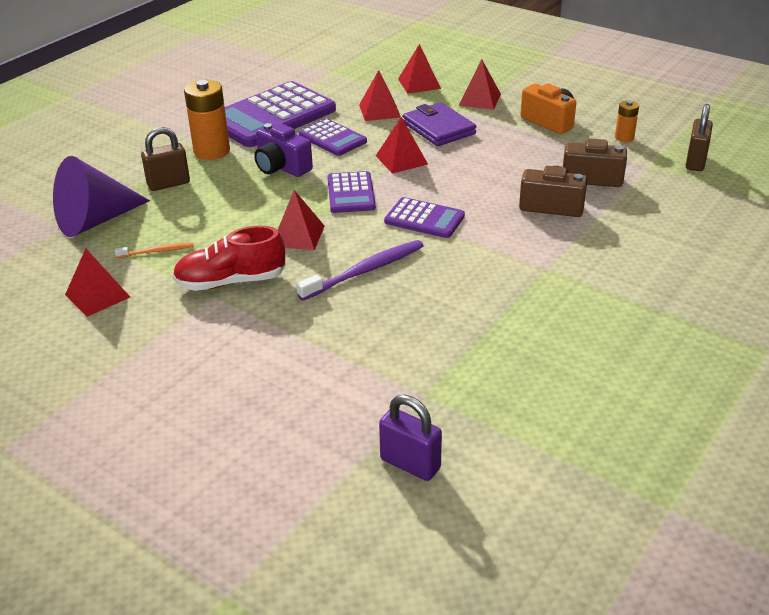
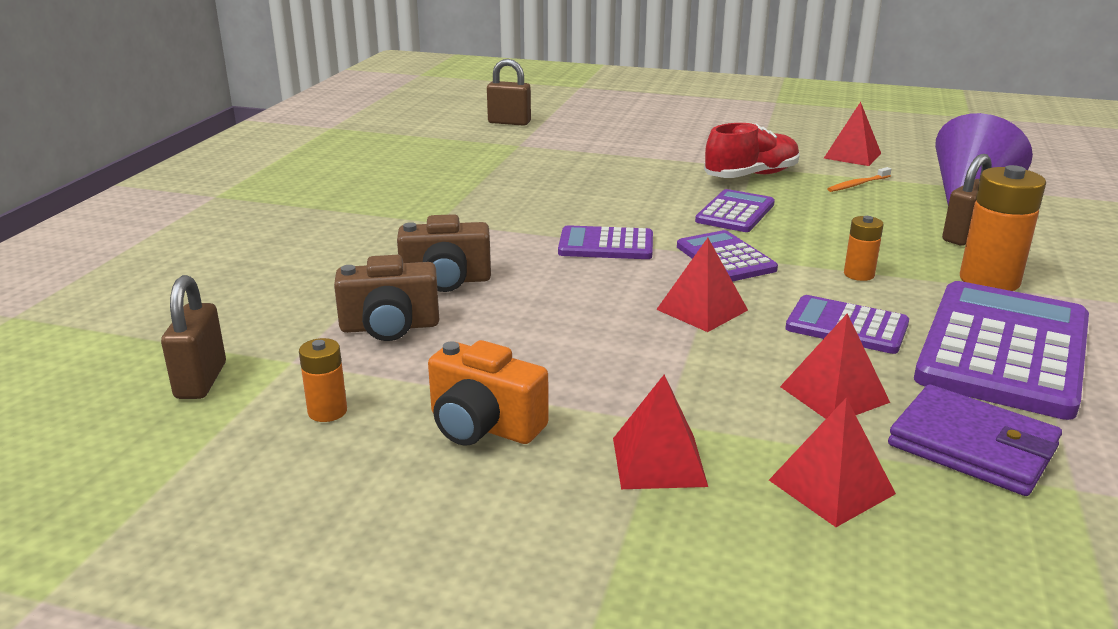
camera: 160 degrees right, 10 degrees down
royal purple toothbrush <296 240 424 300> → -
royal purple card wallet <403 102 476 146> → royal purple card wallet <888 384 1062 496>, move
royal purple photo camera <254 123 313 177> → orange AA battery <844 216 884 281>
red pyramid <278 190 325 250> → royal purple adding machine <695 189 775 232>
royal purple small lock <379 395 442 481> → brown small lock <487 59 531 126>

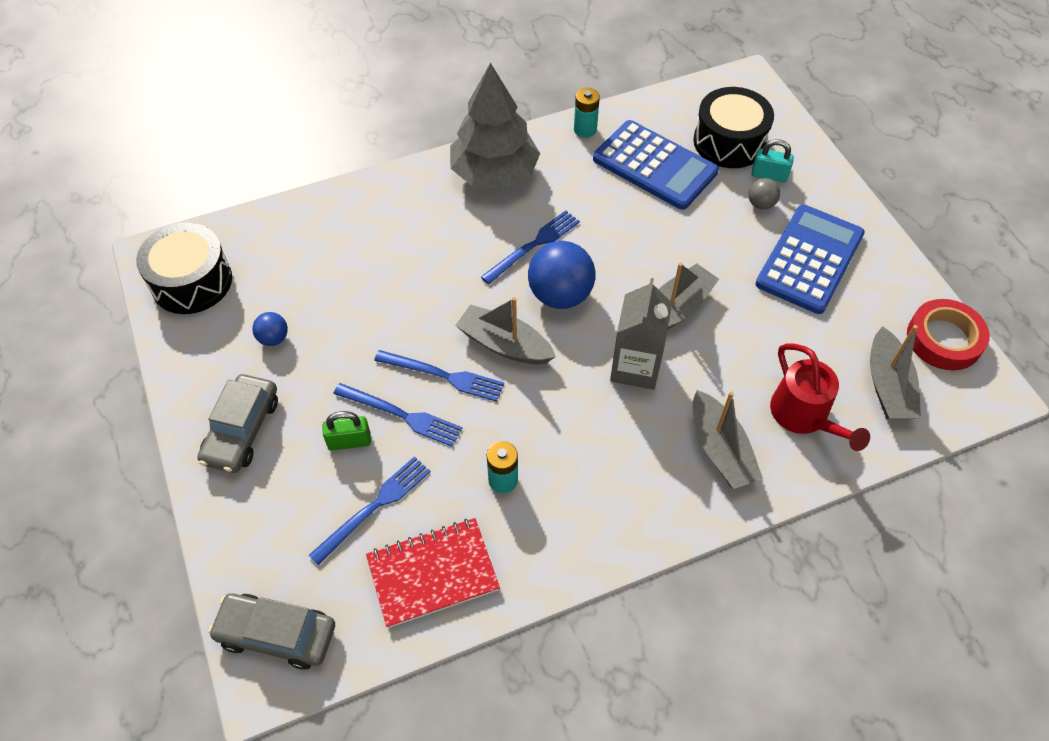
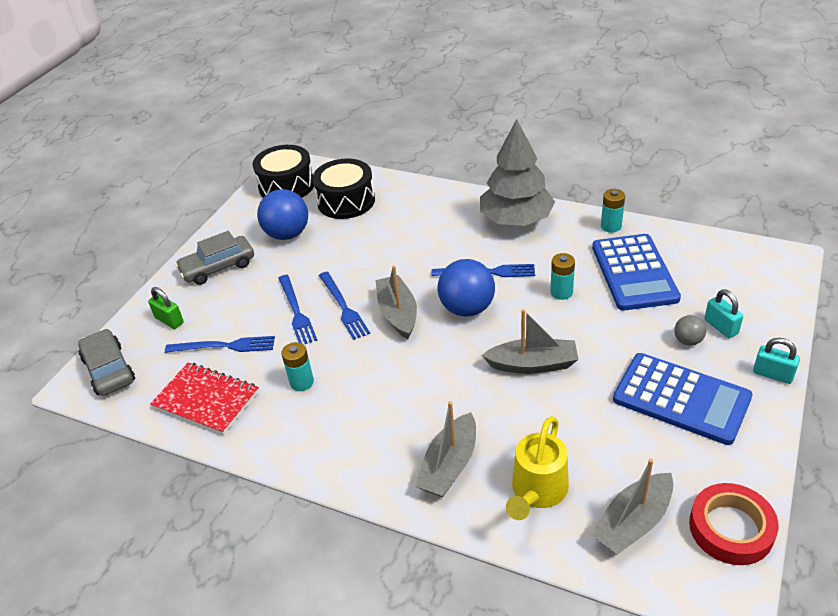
camera: 50 degrees right, 15 degrees down
ash-grey milk carton <610 278 672 390> → -
- → turquoise AA battery <550 253 575 300>
- → turquoise small lock <753 338 800 384>
leaf-green small lock <322 411 371 451> → leaf-green small lock <148 287 184 329>, move
black snare drum <693 87 774 168> → black snare drum <312 158 375 219>, move
red watering can <770 343 870 451> → golden watering can <506 416 569 520>
blue adding machine <755 204 865 314> → blue adding machine <613 353 752 445>, 45 degrees clockwise
blue play ball <252 312 288 346> → blue play ball <257 189 308 240>, x2.01

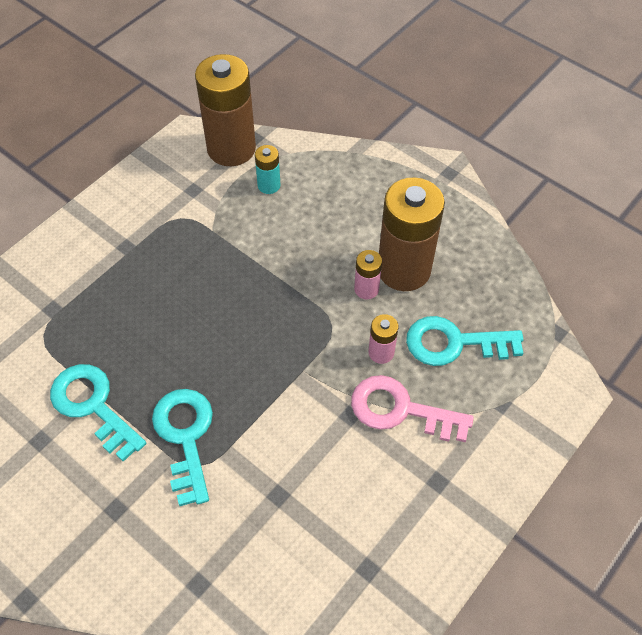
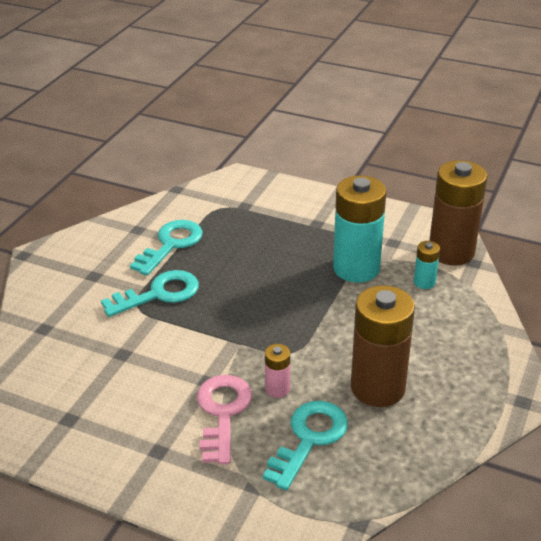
camera: 75 degrees right, 20 degrees down
pink AA battery <354 250 382 299> → -
- → turquoise AA battery <333 176 387 283>
turquoise latchkey <406 316 524 366> → turquoise latchkey <263 401 348 490>, 45 degrees clockwise

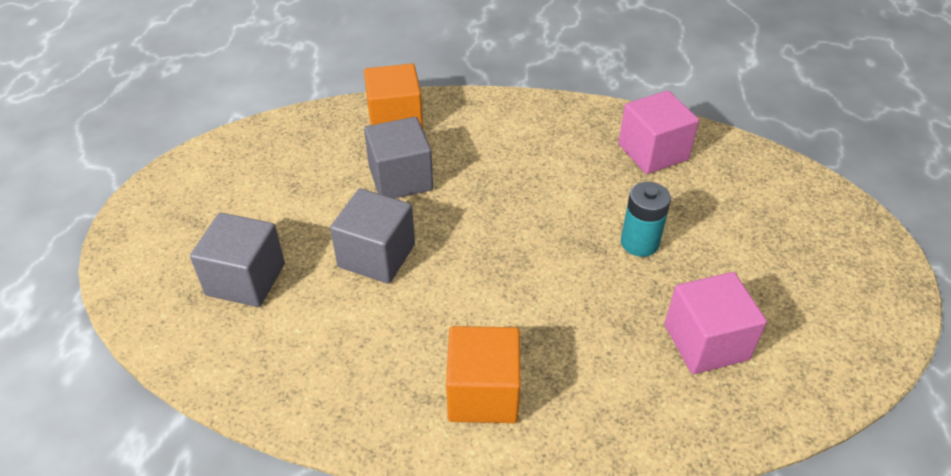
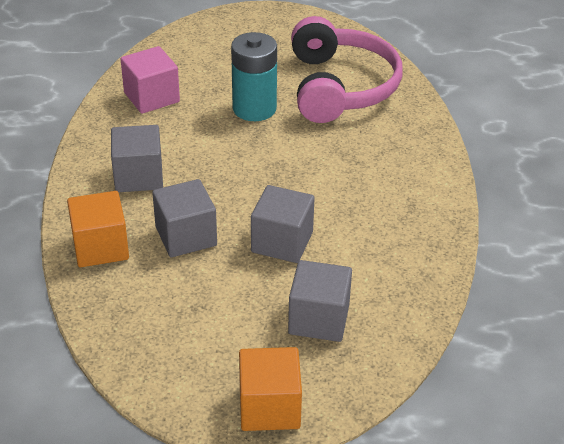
camera: 95 degrees left, 5 degrees down
- → ash-grey solid cube <111 125 163 192>
orange solid cube <446 326 521 423> → orange solid cube <239 347 302 431>, move
pink solid cube <665 272 767 374> → pink over-ear headphones <291 16 403 123>
turquoise AA battery <621 182 671 257> → turquoise AA battery <231 32 277 121>, x1.53

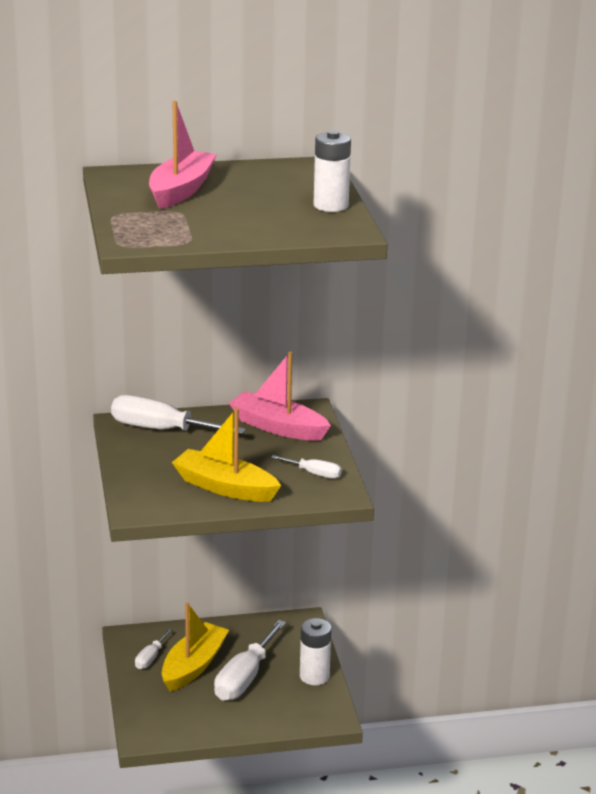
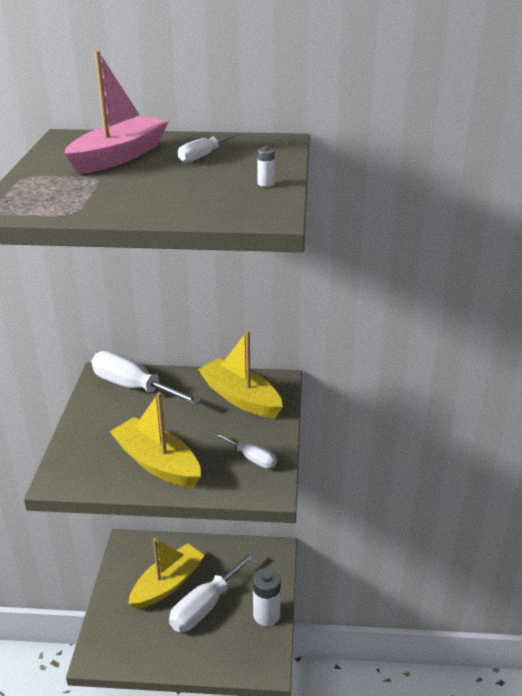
camera: 15 degrees right, 5 degrees up
pure white screwdriver <135 629 173 669> → pure white screwdriver <178 133 239 163>, move
pink sailboat <229 352 331 441> → golden sailboat <198 330 283 418>
pure white AA battery <314 130 351 212> → pure white AA battery <257 146 275 187>, x0.42

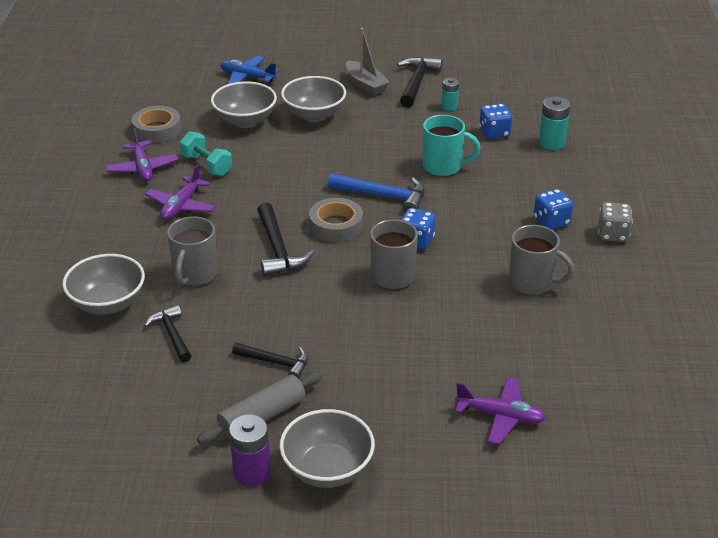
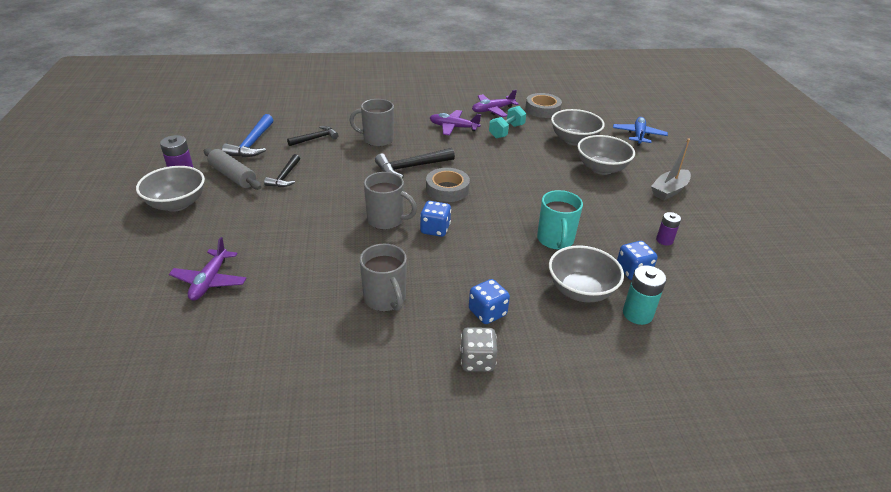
camera: 80 degrees right, 0 degrees up
black claw hammer <397 57 443 107> → -
ash-grey bowl <62 254 145 315> → ash-grey bowl <549 245 624 302>, move
blue claw hammer <328 173 425 212> → blue claw hammer <222 114 273 157>, move
turquoise AA battery <441 78 459 111> → royal purple AA battery <656 212 681 245>
ash-grey tea mug <509 225 575 295> → ash-grey tea mug <360 244 407 311>, 45 degrees counterclockwise

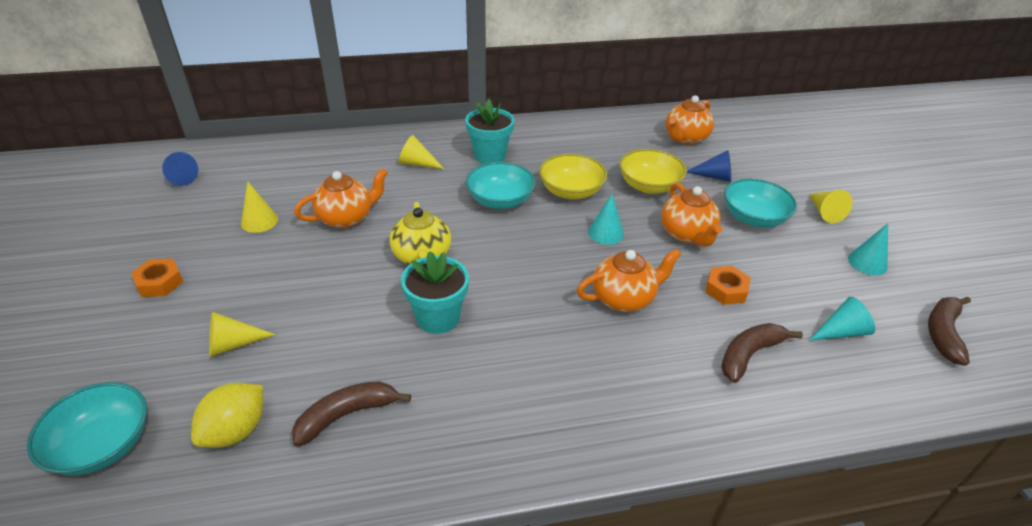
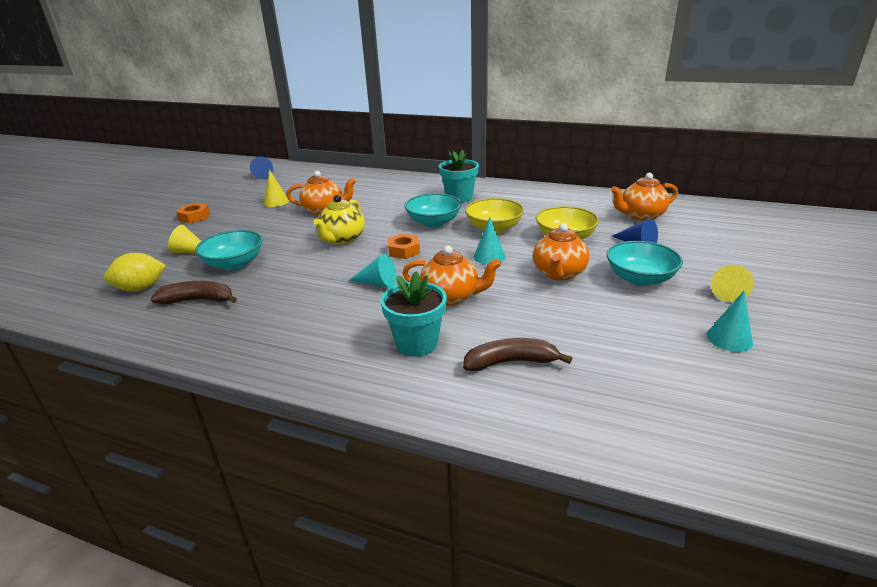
camera: 35 degrees right, 10 degrees down
golden solid cone <398 135 444 169> → -
brown toy banana <928 297 971 366> → -
turquoise bowl <27 382 147 476> → turquoise bowl <195 230 263 270>, move
turquoise plant pot <401 251 469 334> → turquoise plant pot <381 271 447 357>, move
orange nut <705 266 751 305> → orange nut <388 234 420 259>, move
turquoise solid cone <809 297 875 341> → turquoise solid cone <348 254 396 288>, move

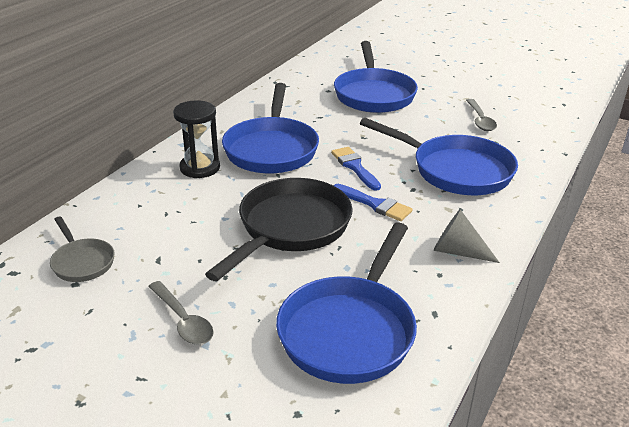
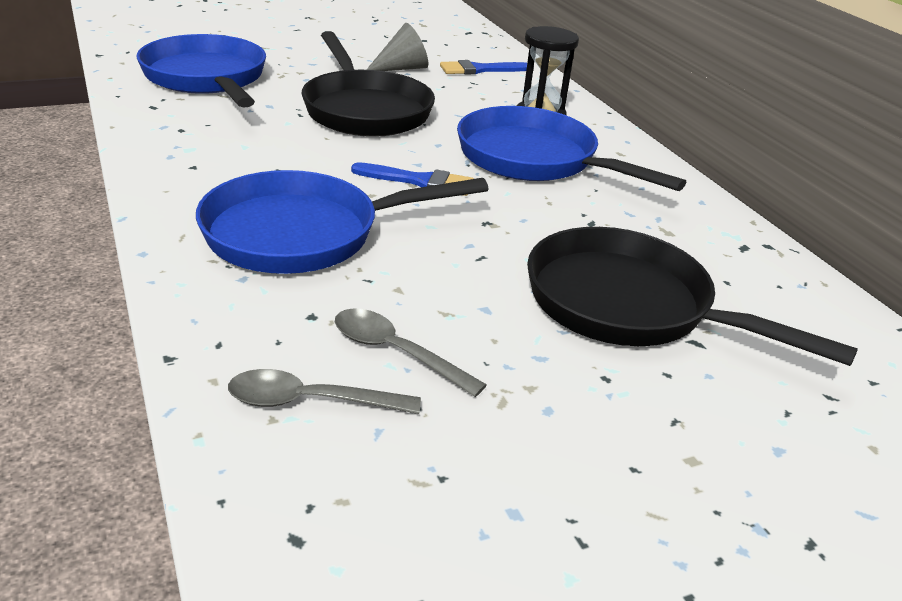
camera: 125 degrees right, 0 degrees up
ash-grey pan <50 216 115 282> → -
ash-grey spoon <148 281 214 345> → ash-grey spoon <228 369 421 414>, move
blue brush <333 184 413 221> → blue brush <440 60 527 75>, move
ash-grey solid cone <433 209 500 263> → ash-grey solid cone <366 23 429 71>, move
blue pan <334 41 418 113> → black pan <527 227 858 366>

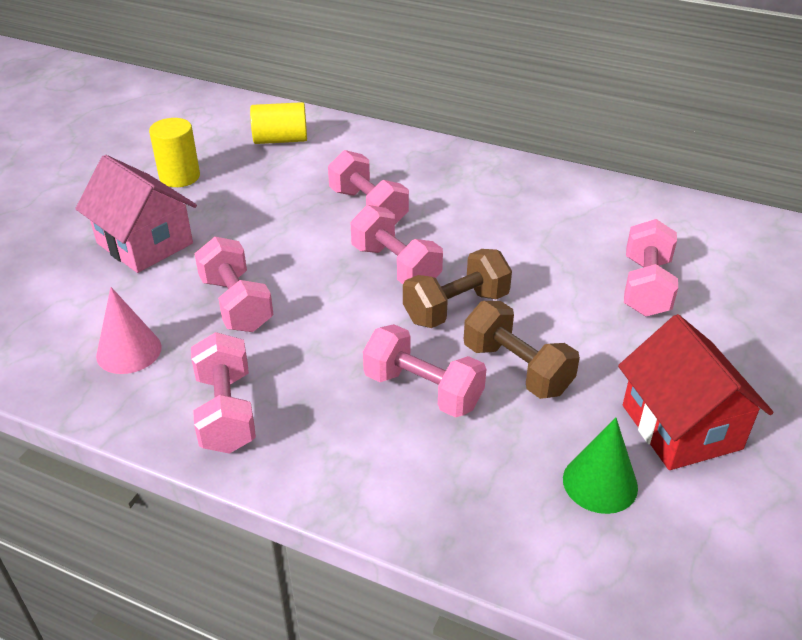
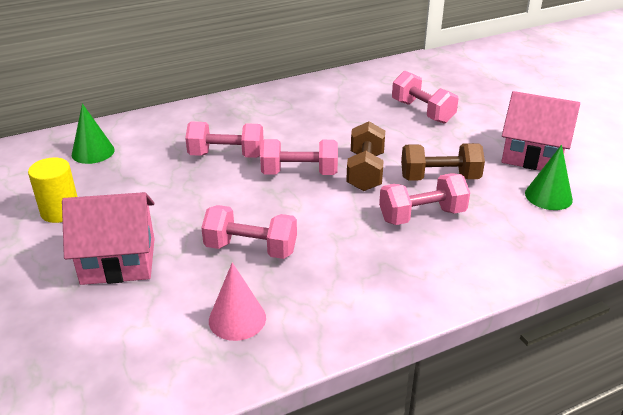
camera: 50 degrees left, 5 degrees down
pink free weight <191 332 256 454> → -
golden cylinder <250 102 307 144> → leaf-green solid cone <72 103 115 164>
red toy house <618 314 773 470> → pink toy house <501 91 580 170>

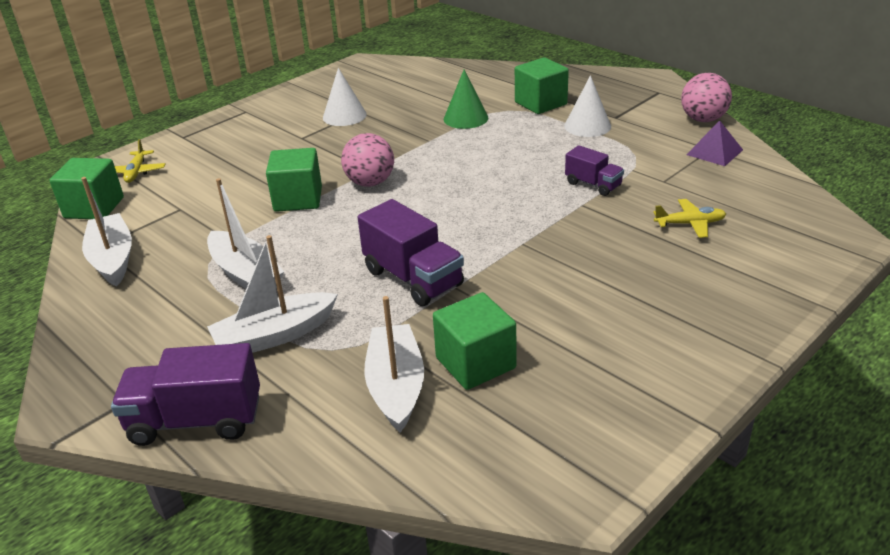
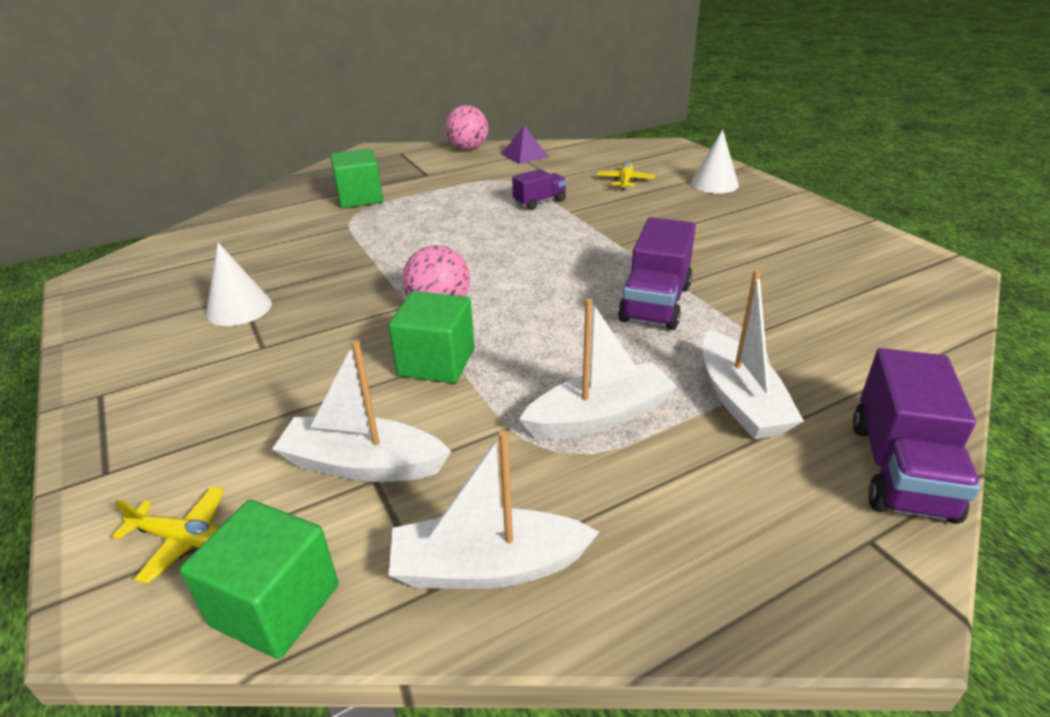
camera: 75 degrees left, 0 degrees up
leaf-green solid cube <433 292 516 390> → -
leaf-green solid cone <444 70 488 129> → -
pure white sailboat <364 296 424 433> → pure white sailboat <272 340 451 482>, move
pure white solid cone <564 75 611 137> → pure white solid cone <691 130 739 194>, move
royal purple lorry <358 199 464 306> → royal purple lorry <618 217 696 330>, 135 degrees clockwise

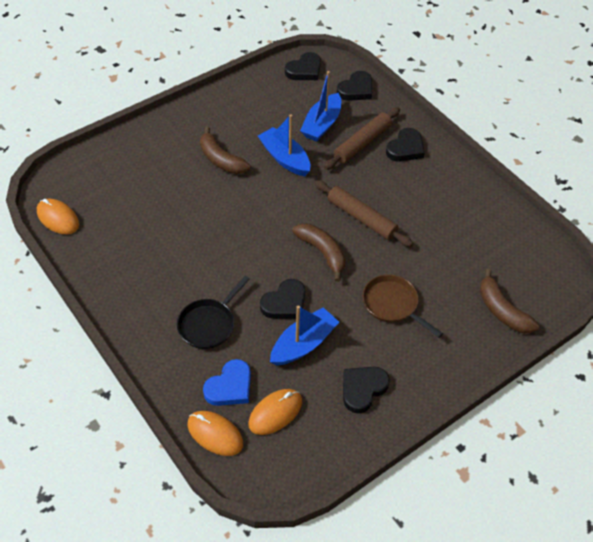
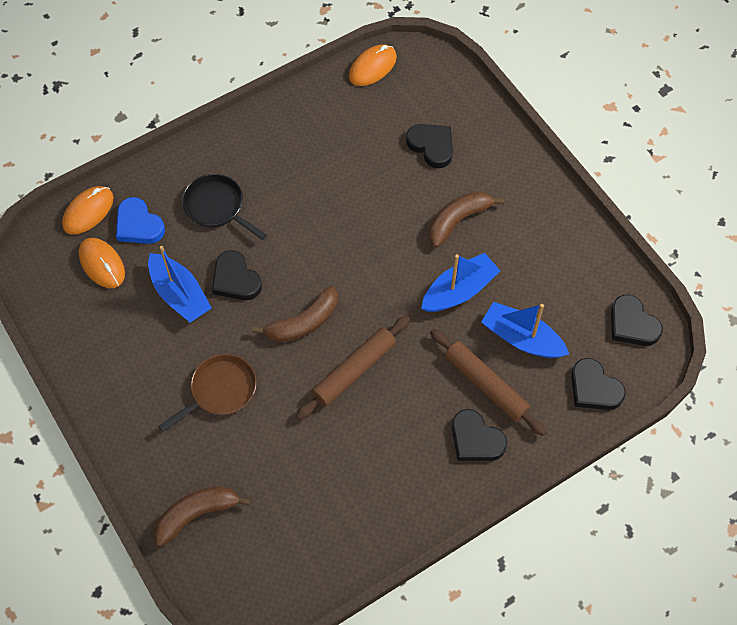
camera: 95 degrees right, 10 degrees up
black heart <343 367 390 414> → black heart <406 124 453 168>, move

